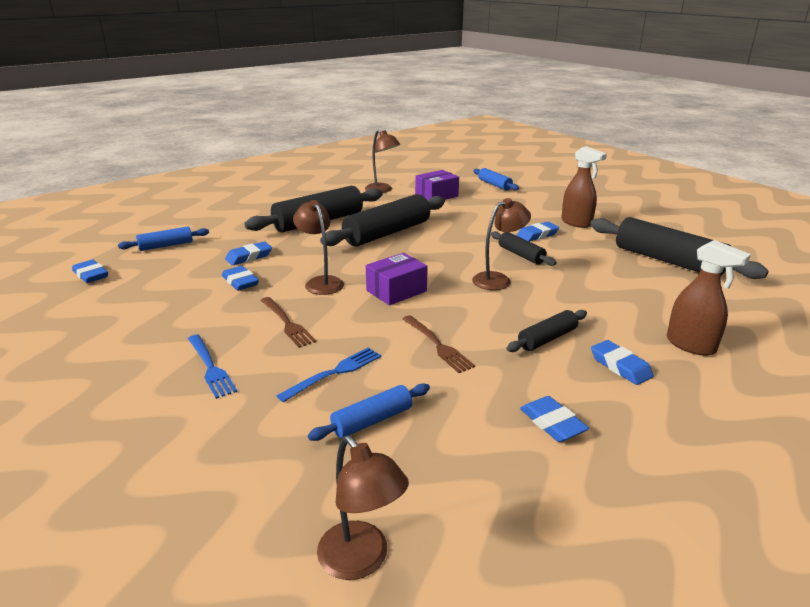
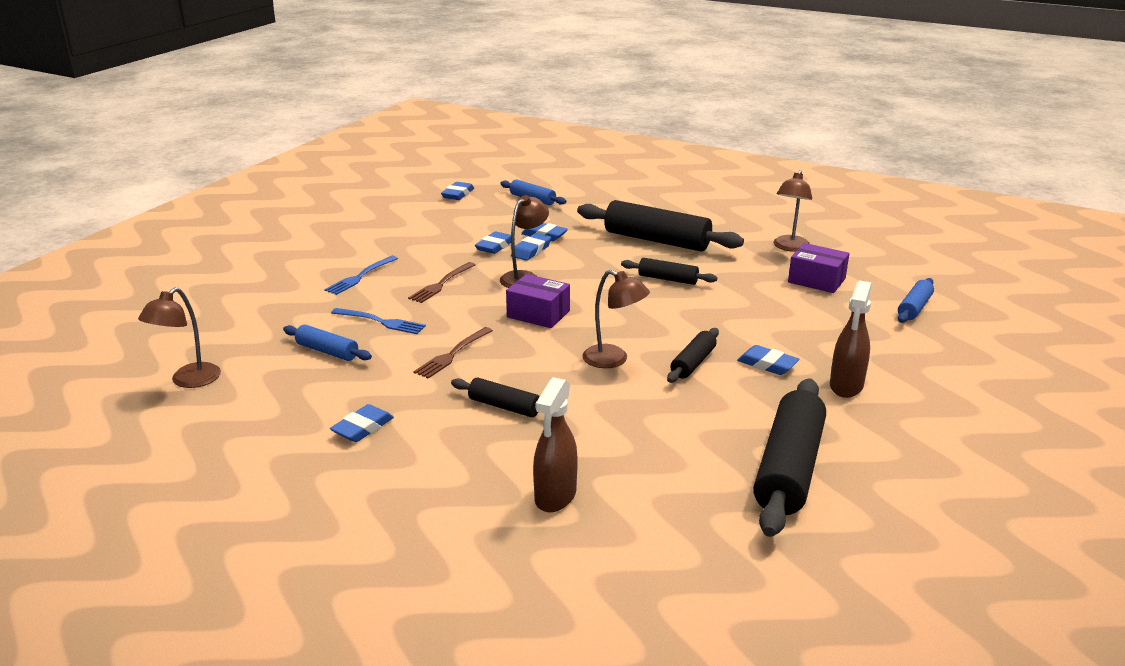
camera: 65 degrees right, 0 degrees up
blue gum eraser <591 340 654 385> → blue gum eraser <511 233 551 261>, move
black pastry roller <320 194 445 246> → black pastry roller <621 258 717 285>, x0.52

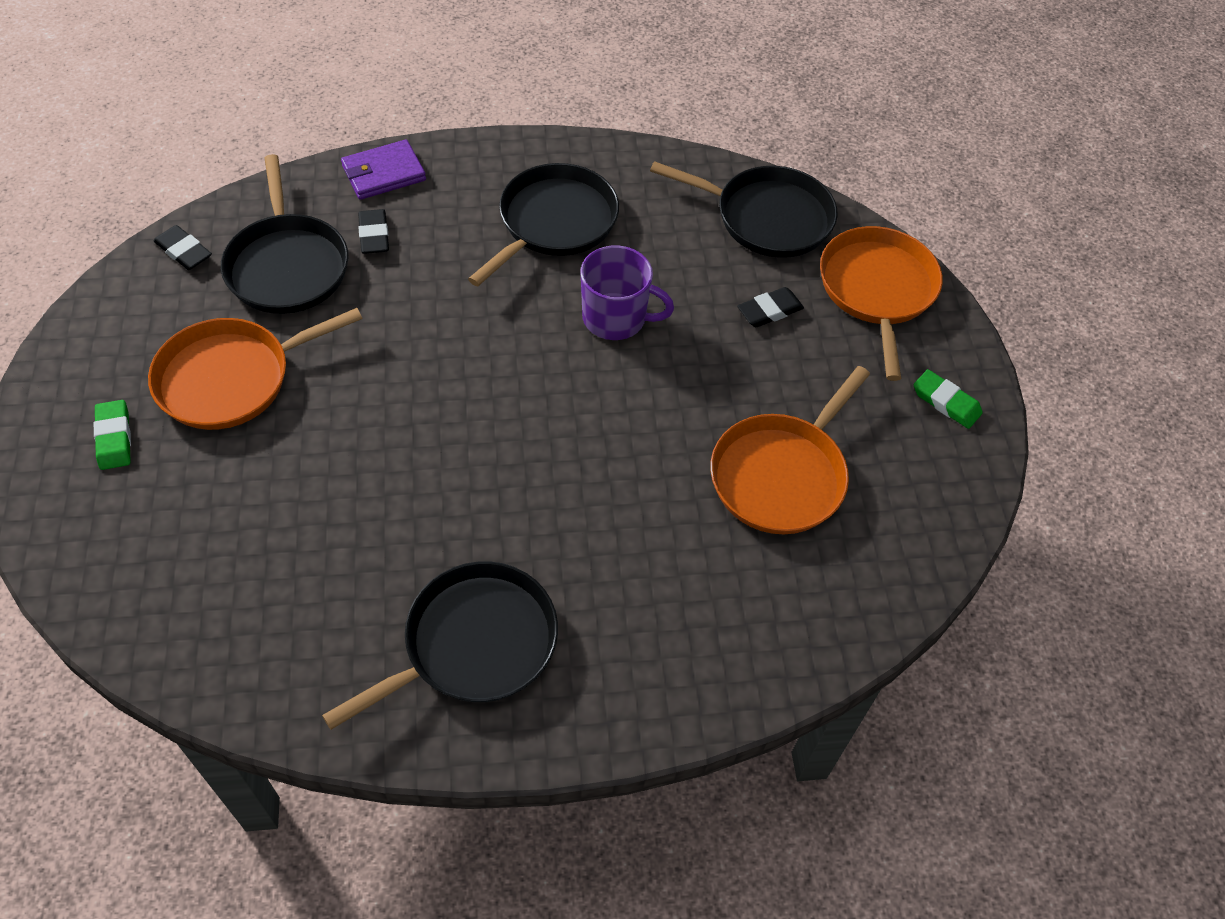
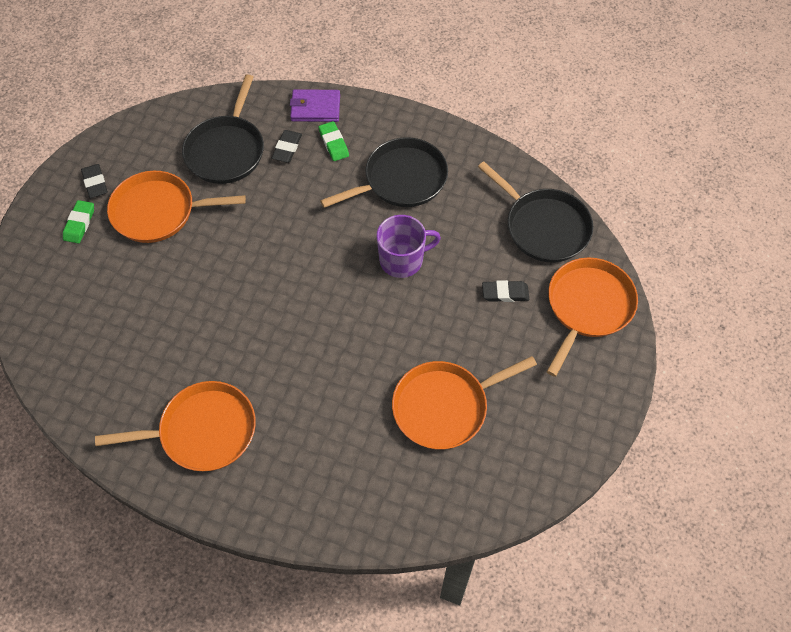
camera: 30 degrees right, 5 degrees up
black gum eraser <153 225 212 270> → black gum eraser <81 164 108 198>, move
leaf-green gum eraser <914 369 983 429> → leaf-green gum eraser <319 121 349 161>, move
black pan <322 561 558 730> → orange pan <95 381 256 471>
royal purple tea mug <580 246 674 340> → royal purple tea mug <377 215 441 278>, 60 degrees counterclockwise

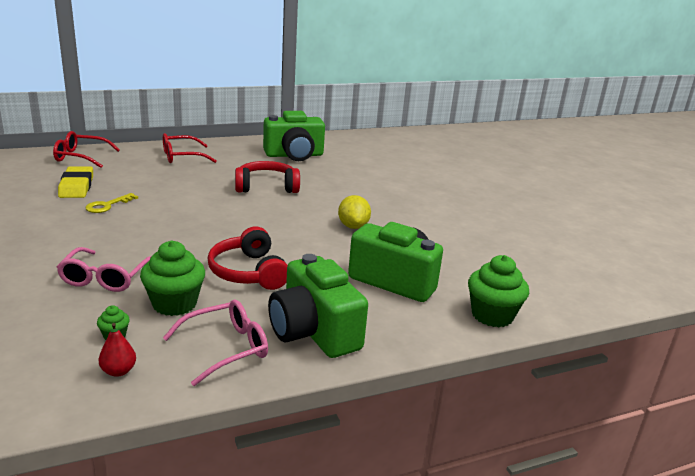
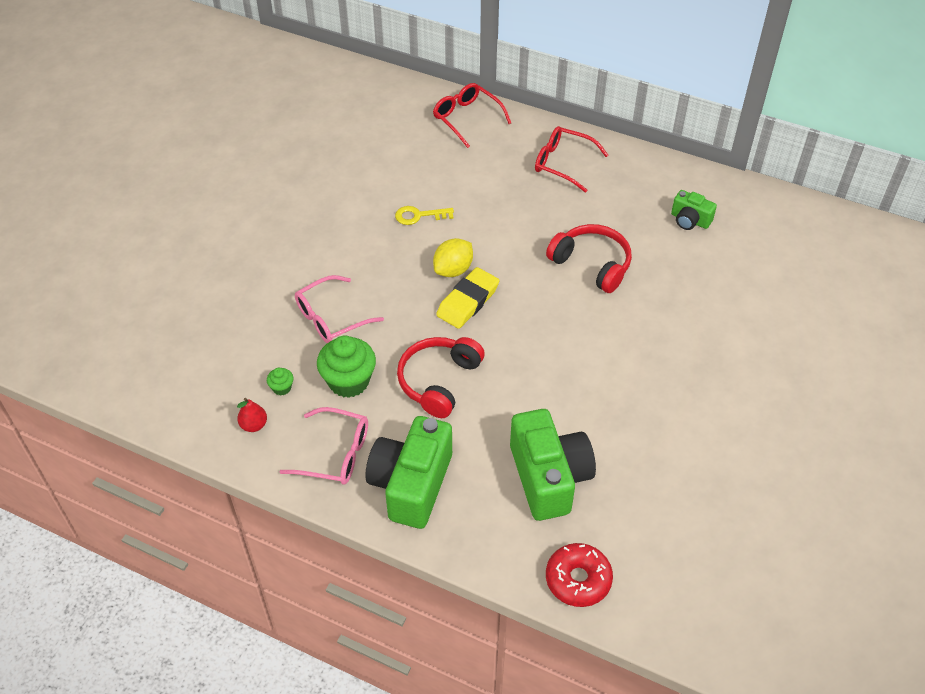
camera: 50 degrees right, 25 degrees up
golden gum eraser <58 166 93 198> → golden gum eraser <436 267 499 329>, move
golden lemon <338 195 371 229> → golden lemon <433 238 473 277>, move
leaf-green muffin <468 255 529 327> → red donut <546 543 613 607>
leaf-green photo camera <263 111 325 161> → leaf-green photo camera <671 190 717 230>, x0.51

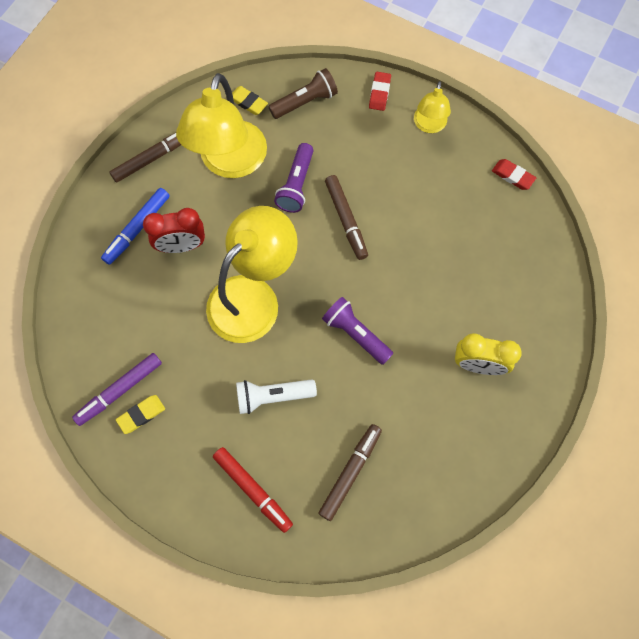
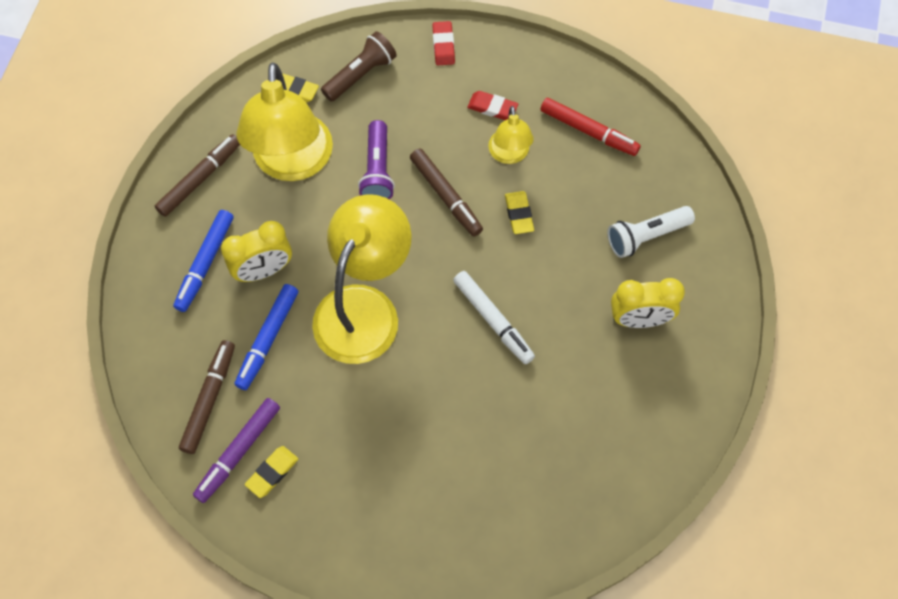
camera: 15 degrees left, 5 degrees down
- → blue marker pen <235 284 298 390>
- → golden gum eraser <505 191 534 234>
red marker pen <213 447 293 533> → red marker pen <540 98 641 156>, move
pure white torch <236 379 317 414> → pure white torch <607 206 695 258>, move
brown marker pen <318 424 382 521> → brown marker pen <179 340 235 454>, move
golden reading lamp <414 81 451 133> → golden reading lamp <488 106 534 164>, move
red gum eraser <492 159 536 190> → red gum eraser <467 91 518 120>, move
royal purple torch <322 297 393 365> → pure white marker pen <453 271 535 364>
red bedside clock <143 208 205 253> → golden bedside clock <221 221 292 282>

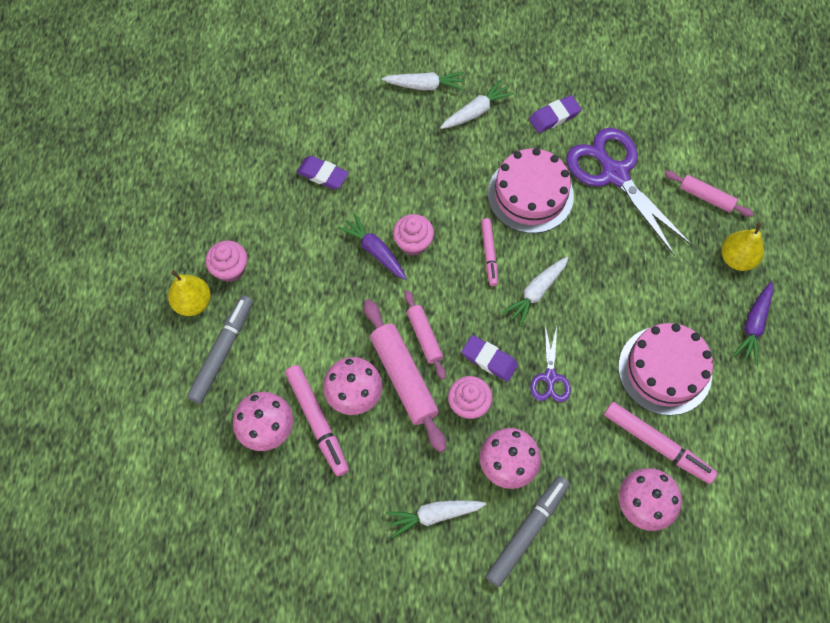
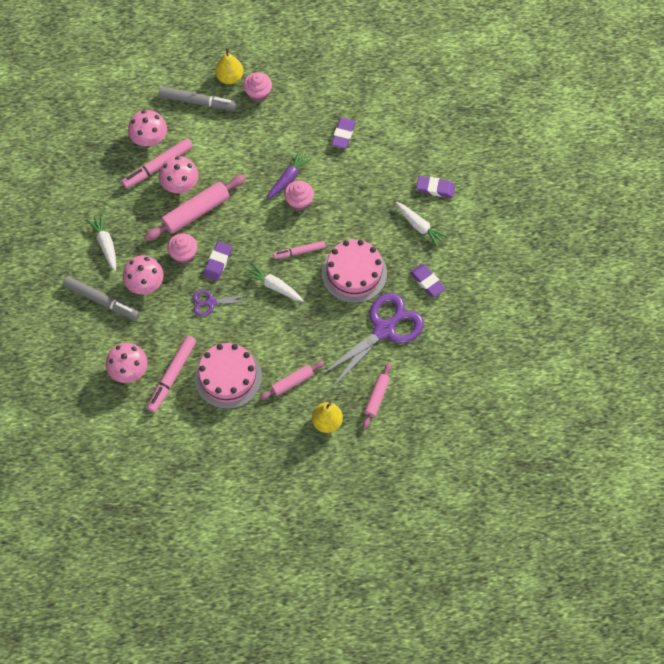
camera: 80 degrees right, 0 degrees up
royal purple root vegetable <733 282 773 365> → -
pink pastry roller <404 290 446 380> → pink pastry roller <260 361 325 400>, move
pure white root vegetable <382 72 464 90> → royal purple gum eraser <416 176 455 198>

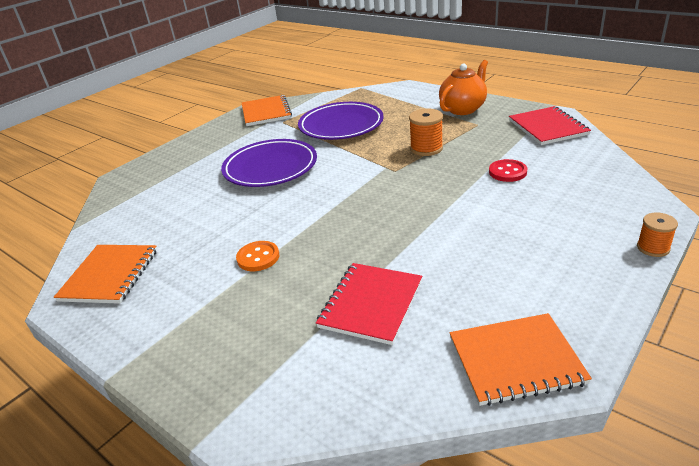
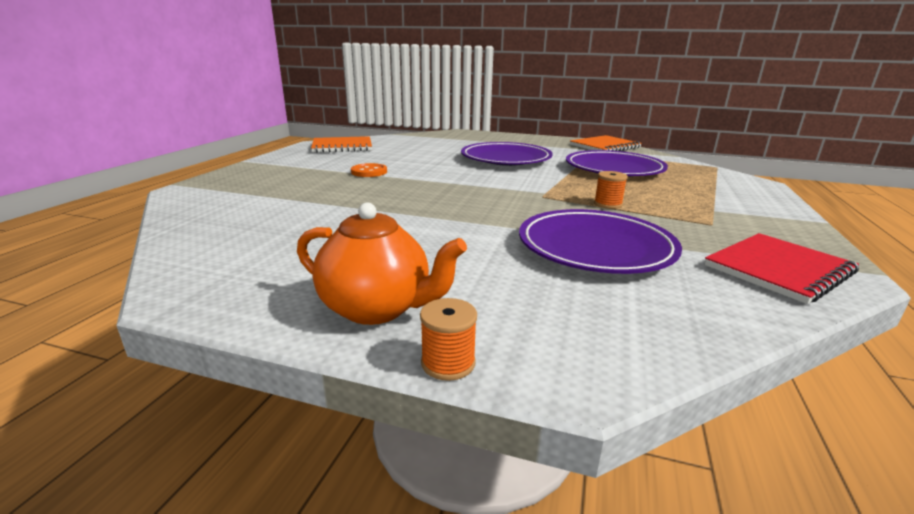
camera: 65 degrees right, 10 degrees down
red notebook <316 263 422 345> → -
orange notebook <450 313 592 406> → -
orange tea pot <439 60 488 115> → orange tea pot <297 202 467 325>, move
red sewing button <489 159 527 182> → royal purple flat dish <519 209 682 274>
orange bobbin <409 109 443 156> → orange bobbin <594 171 628 209>, x0.66

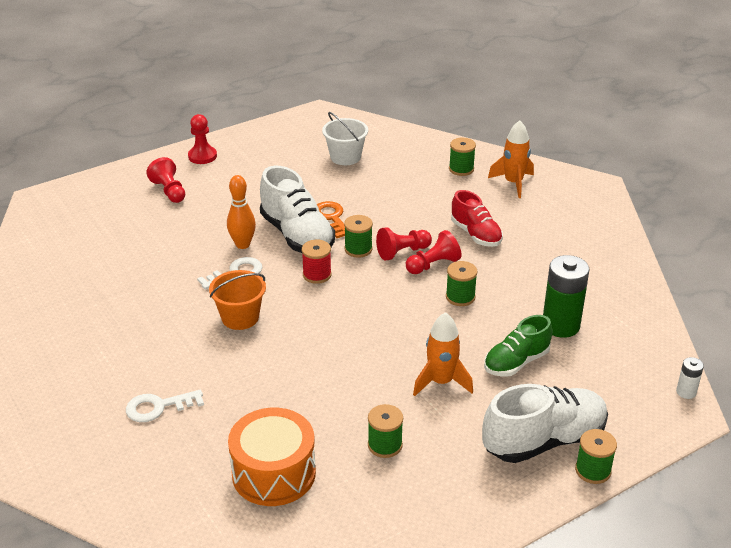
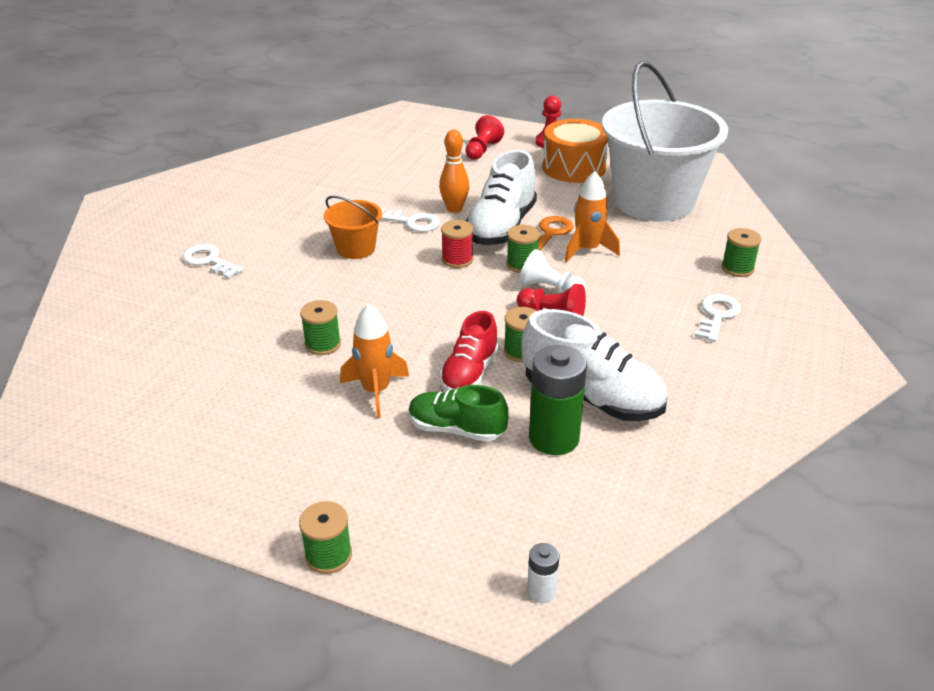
camera: 55 degrees right, 0 degrees up
- → pure white latchkey <695 294 741 342>
orange snare drum <228 408 316 506> → orange snare drum <543 119 608 183>, move
leaf-green bobbin <368 404 403 458> → leaf-green bobbin <300 300 341 355>, move
red shoe <451 190 503 247> → red shoe <439 311 499 391>, move
pure white shoe <482 384 608 463> → pure white shoe <521 309 667 421>, move
orange toy rocket <488 120 534 198> → orange toy rocket <565 171 620 263>, move
red pawn <376 227 432 261> → pure white pawn <519 249 586 294>
pure white sand bucket <322 112 368 165> → pure white sand bucket <602 61 728 222>, x2.24

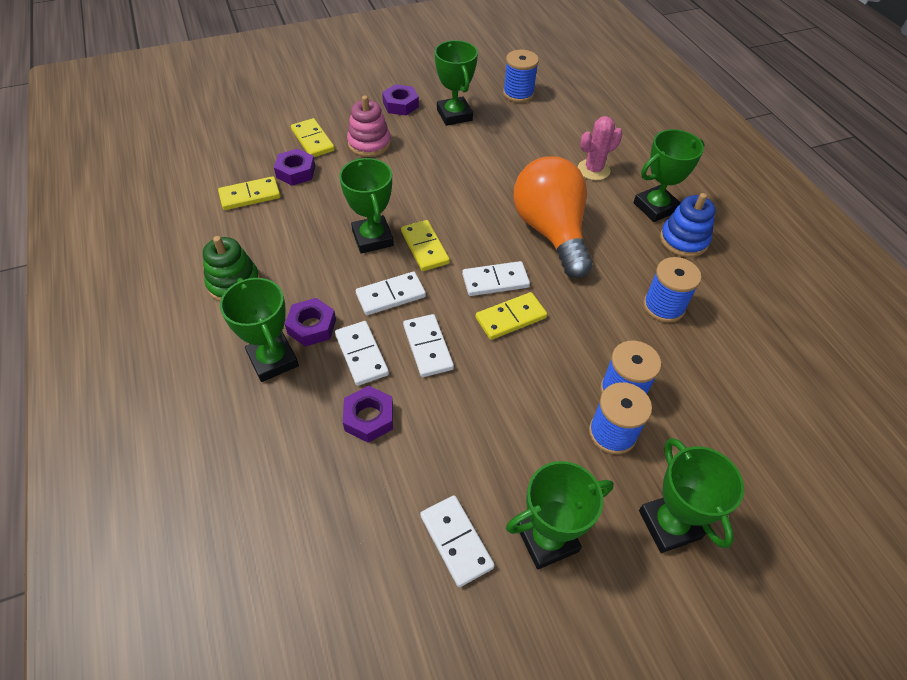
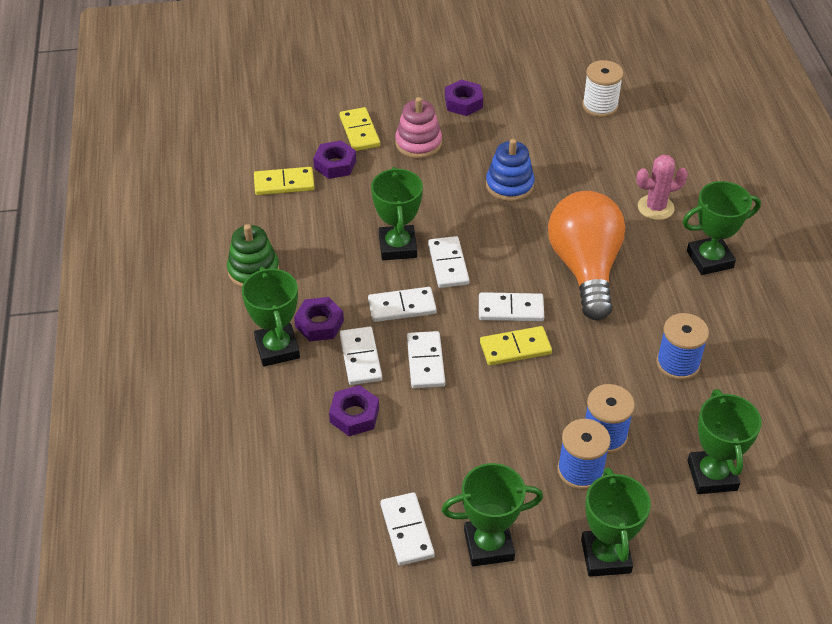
camera: 15 degrees right, 5 degrees down
leaf-green award cup <435 40 478 126> → leaf-green award cup <687 389 762 494>, move
blue stacking rings <660 193 716 257> → blue stacking rings <486 139 535 202>, move
golden domino tile <401 220 450 271> → pure white domino tile <428 236 469 288>
blue bobbin <503 50 539 103> → pure white bobbin <582 60 624 117>

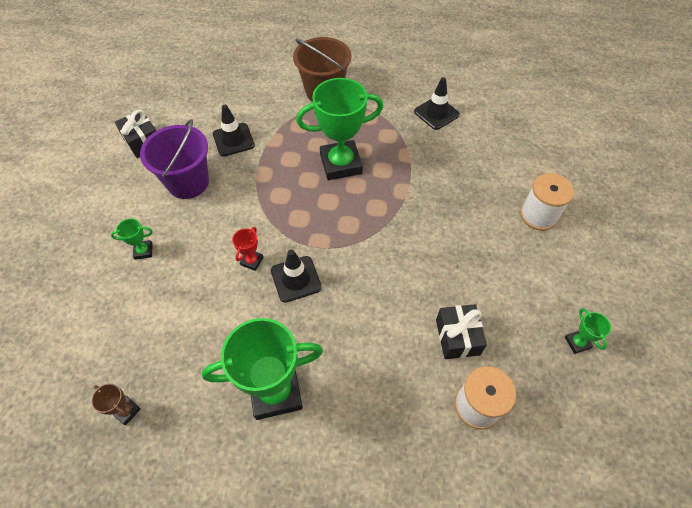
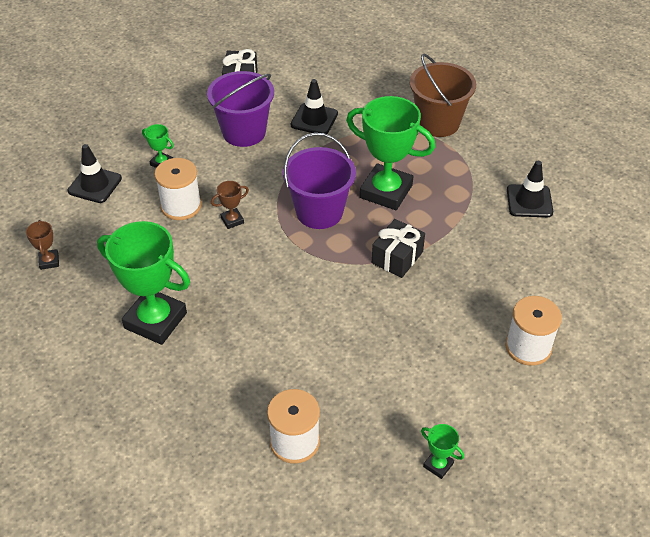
camera: 40 degrees right, 10 degrees down
- → pure white bobbin <154 158 202 220>
- → royal purple sand bucket <283 133 356 229>
black road cone <271 249 322 303> → black road cone <68 144 122 203>, move
black wrapped gift <436 304 487 359> → black wrapped gift <372 219 425 278>, move
red award cup <232 227 263 271> → brown award cup <211 181 249 229>
leaf-green award cup <565 308 611 354> → leaf-green award cup <421 424 464 479>, 75 degrees counterclockwise

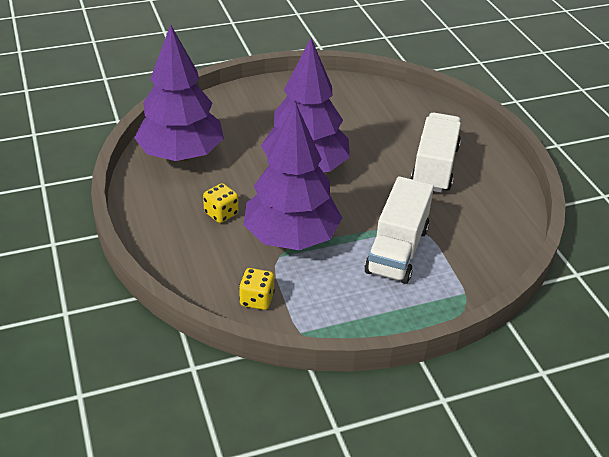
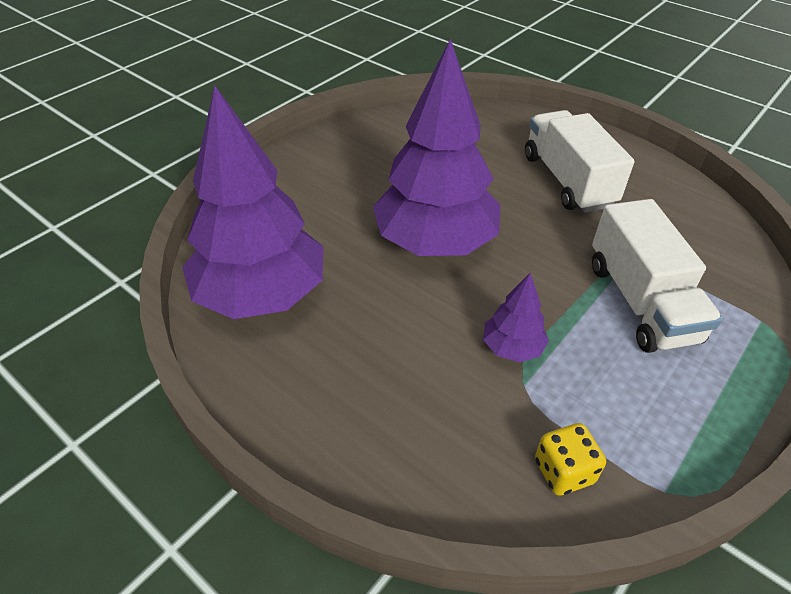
camera: 30 degrees left, 5 degrees up
golden game die <203 183 239 223> → -
royal purple toy tree <244 102 342 250> → royal purple toy tree <483 273 549 362>, x0.44

